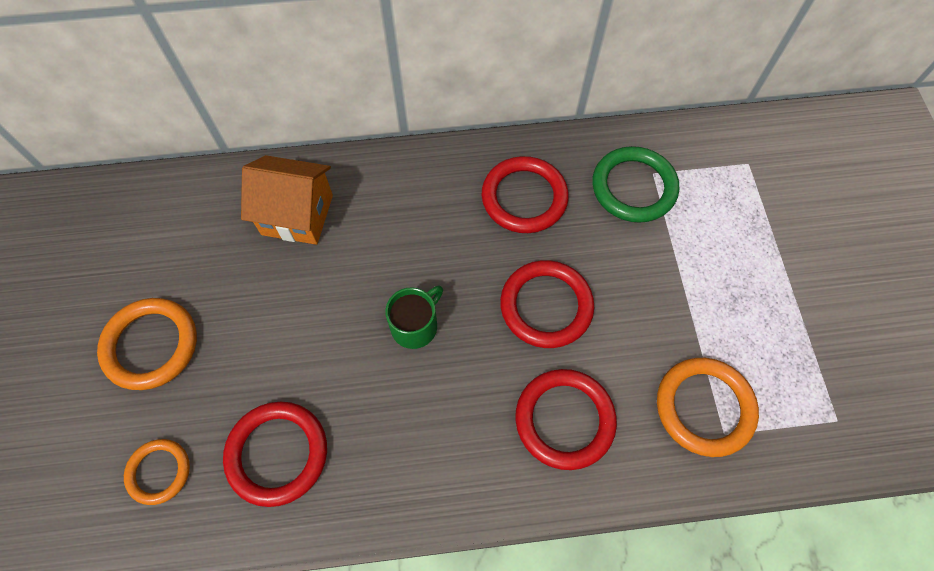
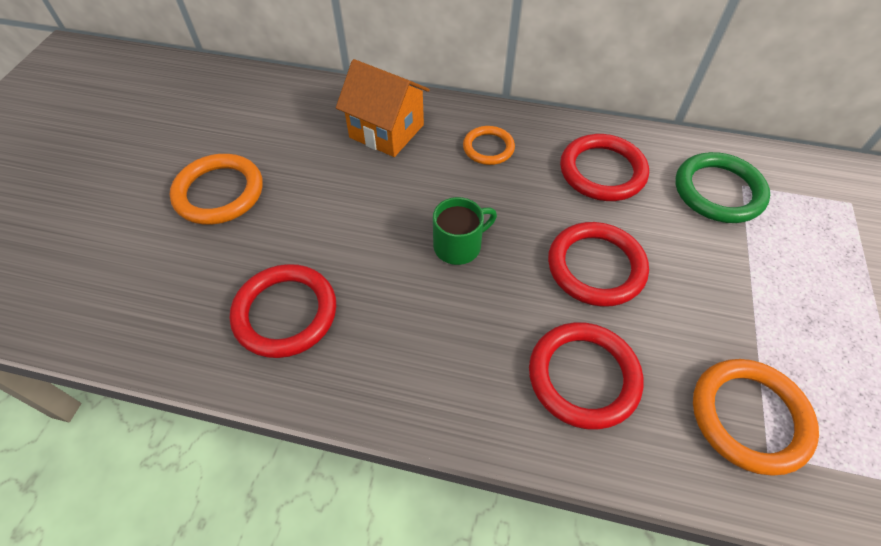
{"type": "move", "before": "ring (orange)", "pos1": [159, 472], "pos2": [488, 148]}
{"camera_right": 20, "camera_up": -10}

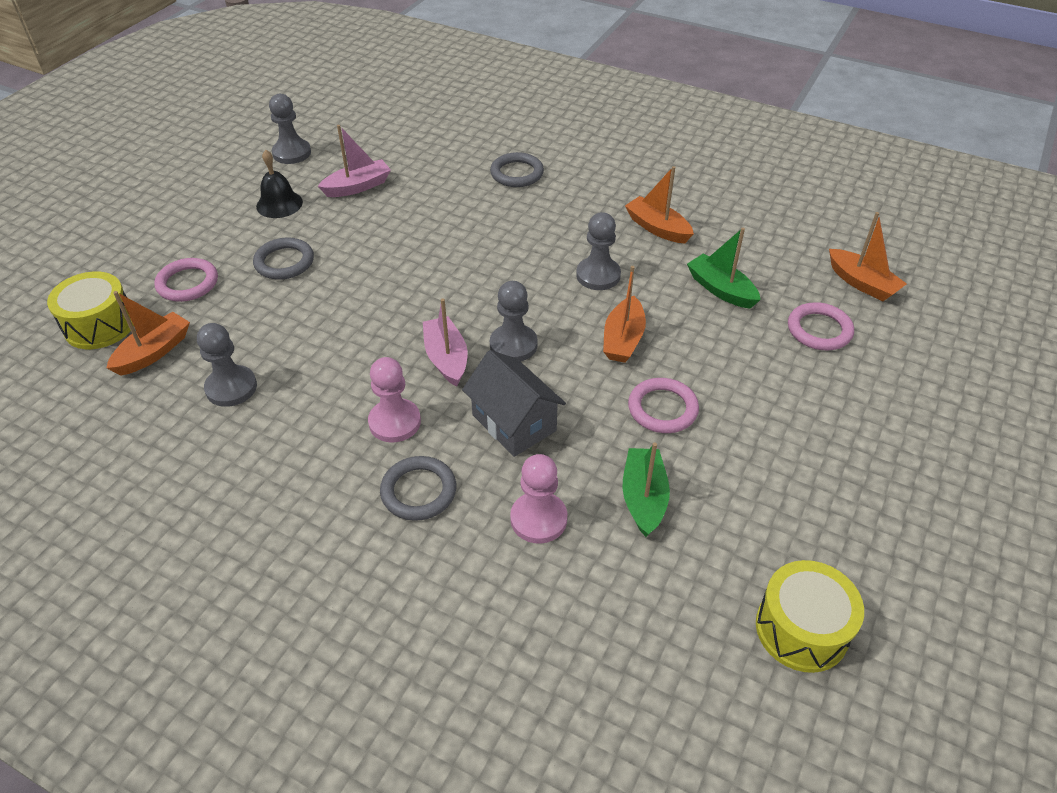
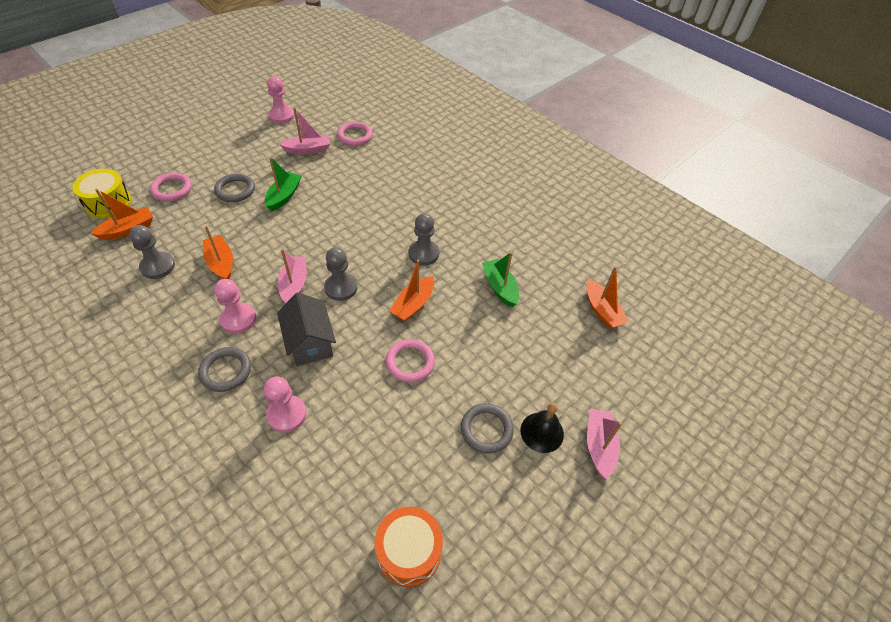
{"type": "insert", "after": "boat (pink)", "pos2": [599, 446]}
{"type": "move", "before": "bell (black)", "pos1": [279, 204], "pos2": [542, 432]}
{"type": "move", "before": "ring (grey)", "pos1": [517, 173], "pos2": [486, 429]}
{"type": "move", "before": "boat (green)", "pos1": [643, 498], "pos2": [284, 196]}
{"type": "move", "before": "boat (orange)", "pos1": [657, 228], "pos2": [221, 263]}
{"type": "move", "before": "ring (pink)", "pos1": [819, 330], "pos2": [355, 136]}
{"type": "recolor", "before": "pawn (grey)", "after": "pawn (pink)", "pos1": [292, 153], "pos2": [281, 116]}
{"type": "recolor", "before": "drum (yellow)", "after": "drum (orange)", "pos1": [801, 629], "pos2": [409, 551]}
{"camera_right": 15, "camera_up": 5}

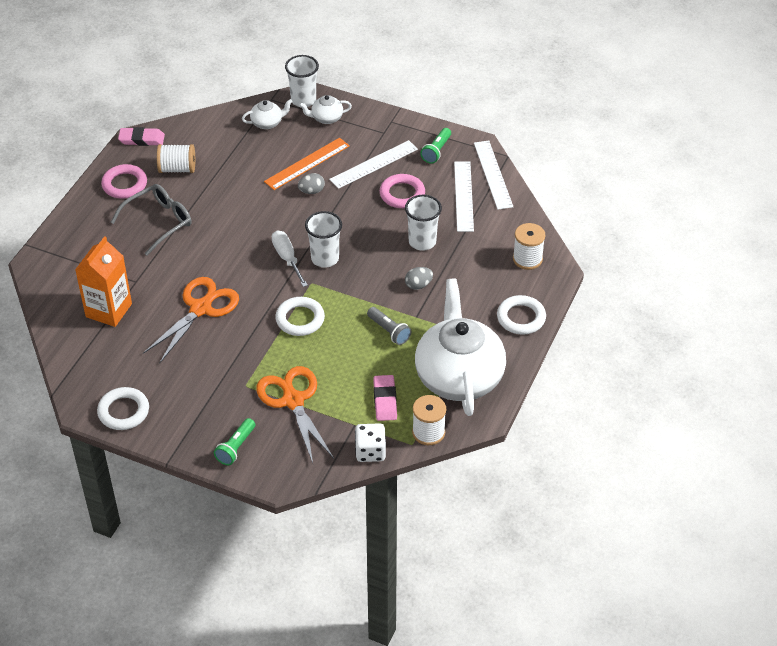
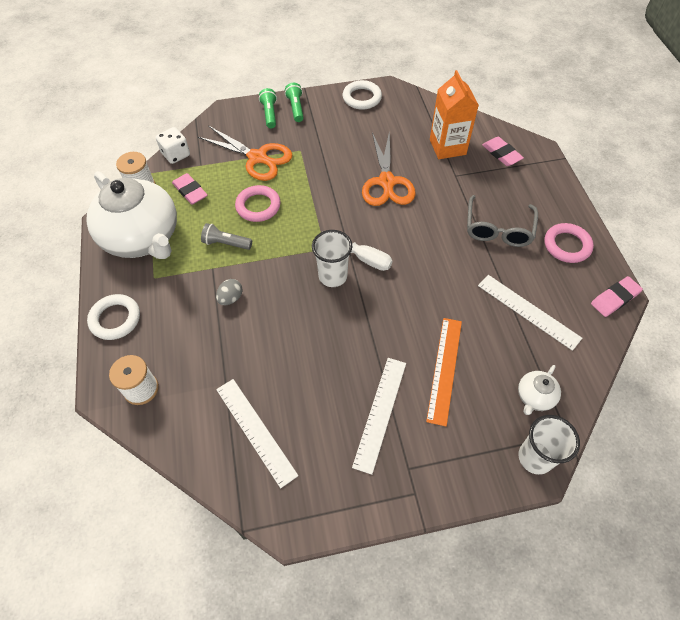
{"type": "delete", "before": "spool (white)", "pos1": [177, 169]}
{"type": "delete", "before": "ring (white)", "pos1": [300, 319]}
{"type": "delete", "before": "egg (grey)", "pos1": [311, 191]}
{"type": "delete", "before": "teapot (white)", "pos1": [326, 118]}
{"type": "delete", "before": "cup (white)", "pos1": [422, 242]}
{"type": "insert", "after": "eraser (pink)", "pos2": [501, 154]}
{"type": "move", "before": "ring (pink)", "pos1": [402, 194], "pos2": [258, 206]}
{"type": "move", "before": "flashlight (green)", "pos1": [436, 151], "pos2": [296, 108]}
{"type": "move", "before": "ruler (white)", "pos1": [493, 174], "pos2": [528, 311]}
{"camera_right": 145, "camera_up": 10}

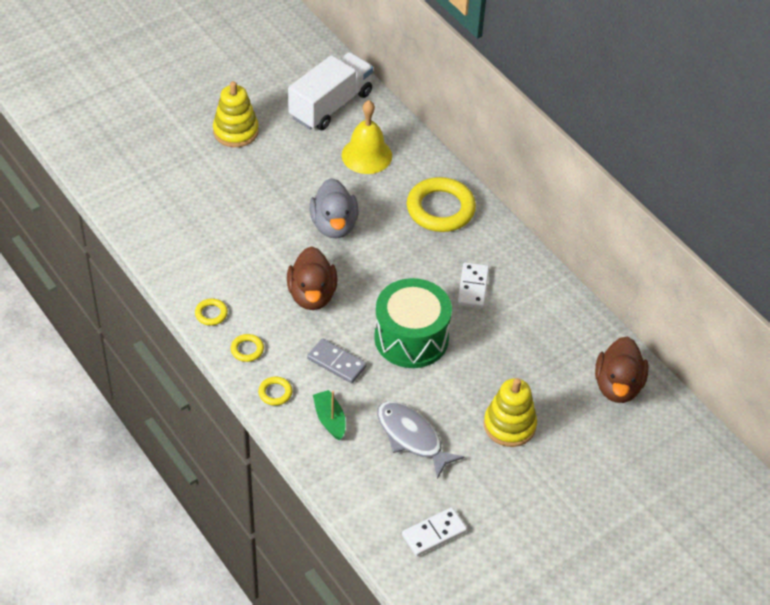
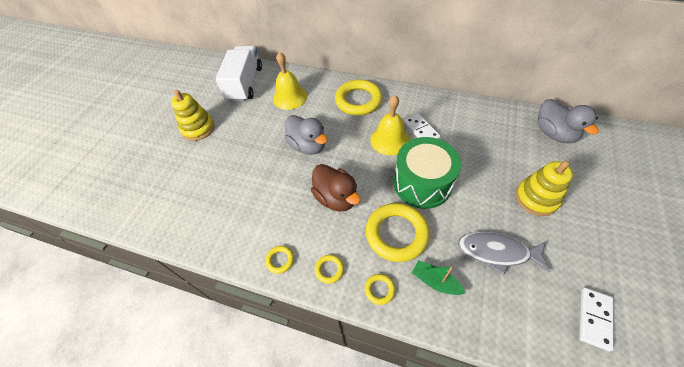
{"type": "insert", "after": "bell (yellow)", "pos2": [390, 140]}
{"type": "replace", "before": "domino (grey)", "after": "ring (yellow)", "pos1": [336, 363], "pos2": [396, 234]}
{"type": "recolor", "before": "duck (brown)", "after": "duck (grey)", "pos1": [618, 386], "pos2": [554, 133]}
{"camera_right": -30, "camera_up": 5}

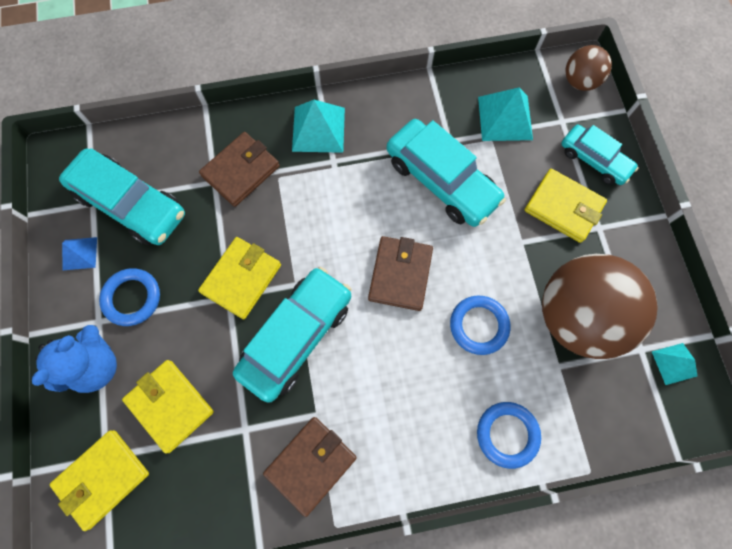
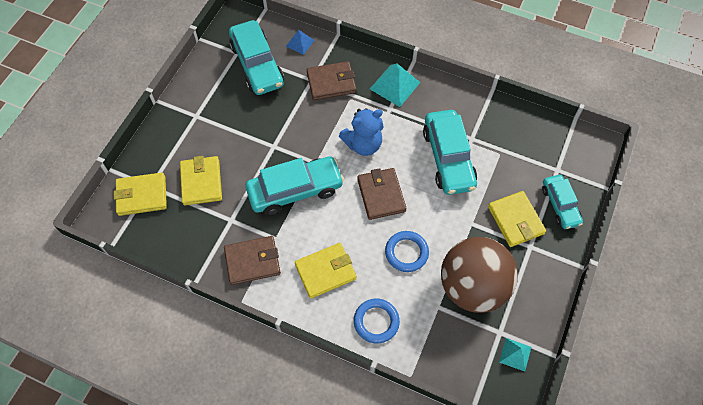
{"type": "delete", "before": "ring (blue)", "pos1": [132, 298]}
{"type": "delete", "before": "pyramid (turquoise)", "pos1": [505, 118]}
{"type": "delete", "before": "ball (brown)", "pos1": [579, 81]}
{"type": "move", "before": "teddy bear (blue)", "pos1": [96, 365], "pos2": [363, 144]}
{"type": "move", "before": "pyramid (blue)", "pos1": [80, 253], "pos2": [300, 43]}
{"type": "move", "before": "wallet (yellow)", "pos1": [242, 279], "pos2": [325, 271]}
{"type": "rotate", "before": "wallet (brown)", "pos1": [400, 274], "pos2": [381, 195], "turn": -60}
{"camera_right": 35, "camera_up": -10}

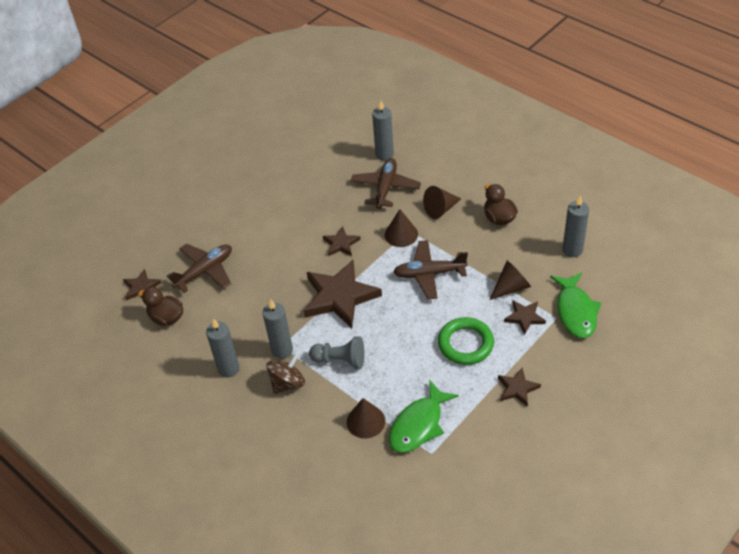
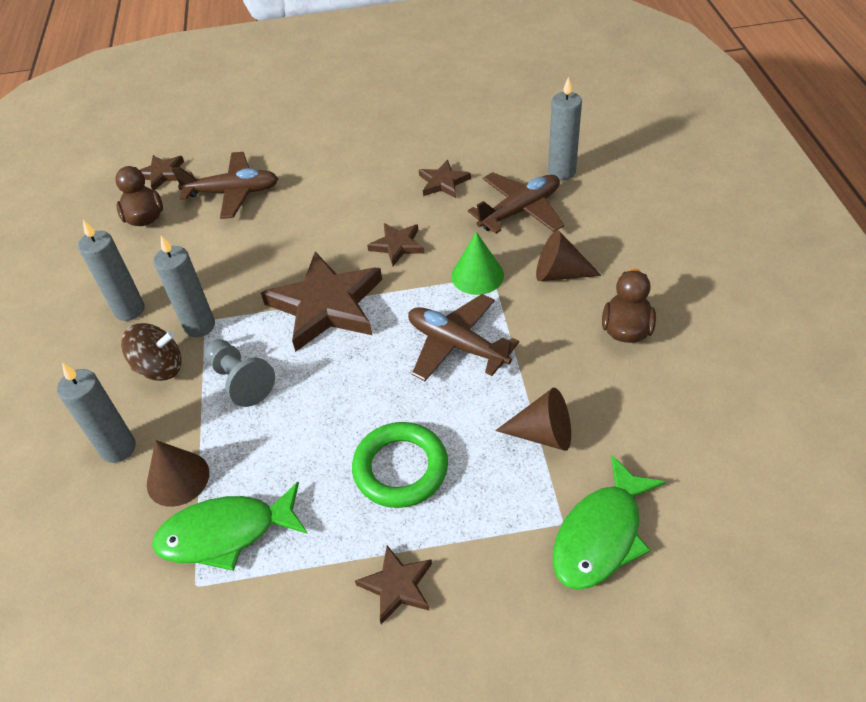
{"type": "move", "before": "star (brown)", "pos1": [524, 317], "pos2": [443, 182]}
{"type": "move", "before": "candle (grey)", "pos1": [572, 250], "pos2": [118, 448]}
{"type": "recolor", "before": "cone (brown)", "after": "cone (green)", "pos1": [401, 234], "pos2": [477, 275]}
{"camera_right": 40, "camera_up": 0}

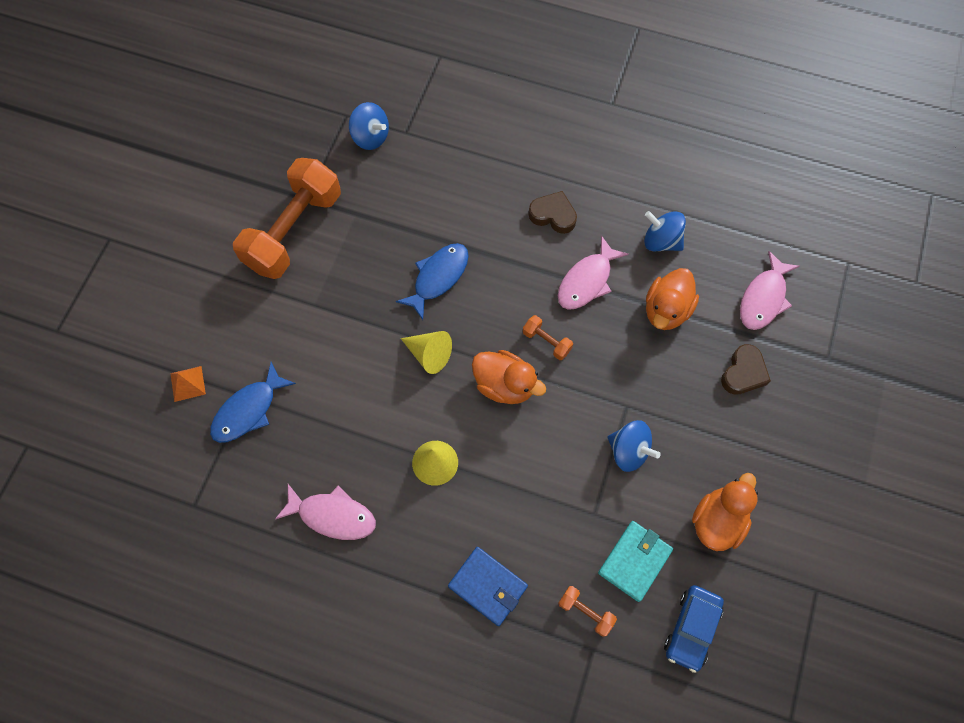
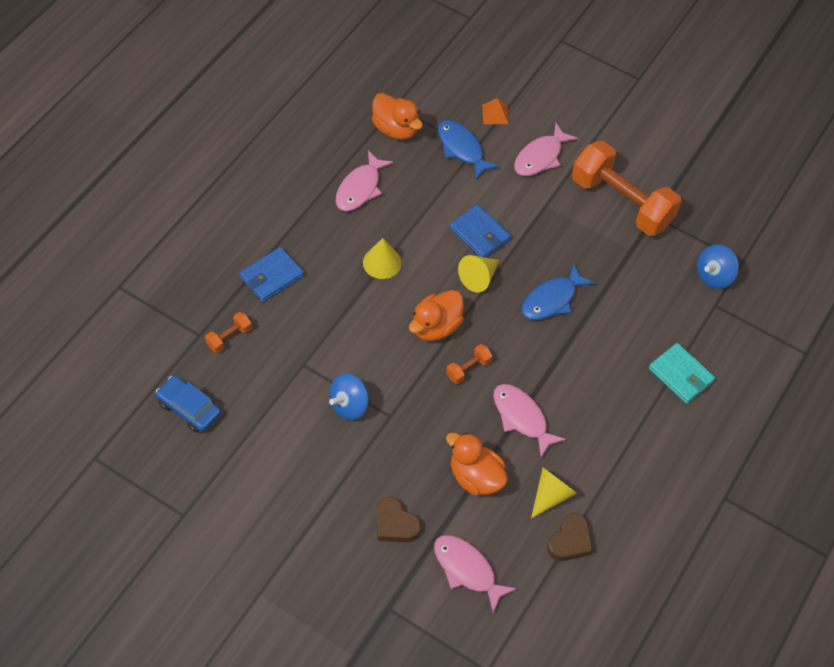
{"type": "insert", "after": "wallet (blue)", "pos2": [479, 234]}
{"type": "insert", "after": "fish (pink)", "pos2": [540, 157]}
{"type": "move", "before": "heart (brown)", "pos1": [553, 215], "pos2": [570, 541]}
{"type": "move", "before": "wallet (turquoise)", "pos1": [634, 561], "pos2": [681, 375]}
{"type": "move", "before": "duck (orange)", "pos1": [717, 520], "pos2": [395, 129]}
{"type": "replace", "before": "spinning top (blue)", "after": "cone (yellow)", "pos1": [661, 241], "pos2": [551, 495]}
{"type": "rotate", "before": "fish (blue)", "pos1": [438, 277], "pos2": [552, 299], "turn": 90}
{"camera_right": 100, "camera_up": -10}

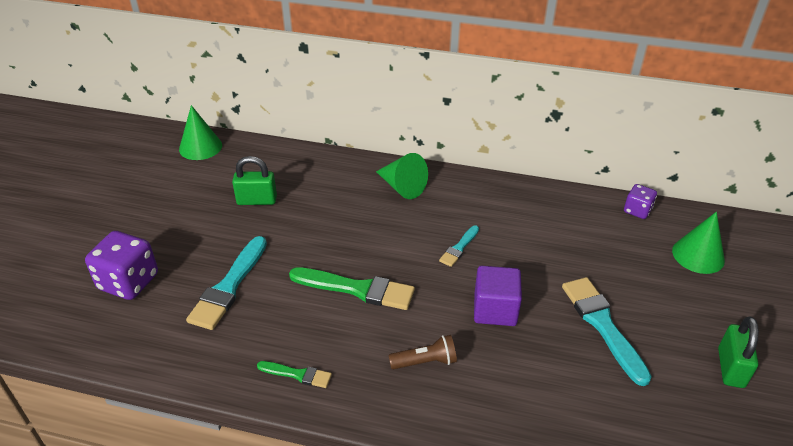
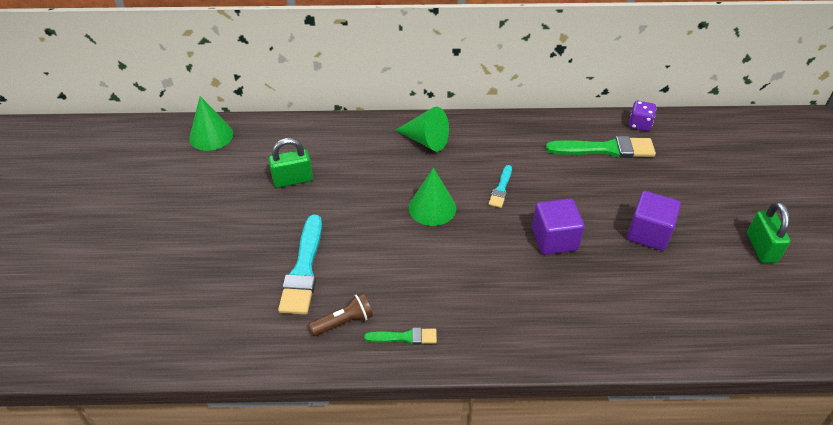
{"type": "delete", "before": "dice (purple)", "pos1": [129, 282]}
{"type": "move", "before": "brush (green)", "pos1": [357, 289], "pos2": [605, 149]}
{"type": "move", "before": "flashlight (brown)", "pos1": [425, 361], "pos2": [344, 322]}
{"type": "move", "before": "cone (green)", "pos1": [698, 255], "pos2": [432, 208]}
{"type": "replace", "before": "brush (turquoise)", "after": "cube (purple)", "pos1": [602, 325], "pos2": [648, 233]}
{"camera_right": -15, "camera_up": 5}

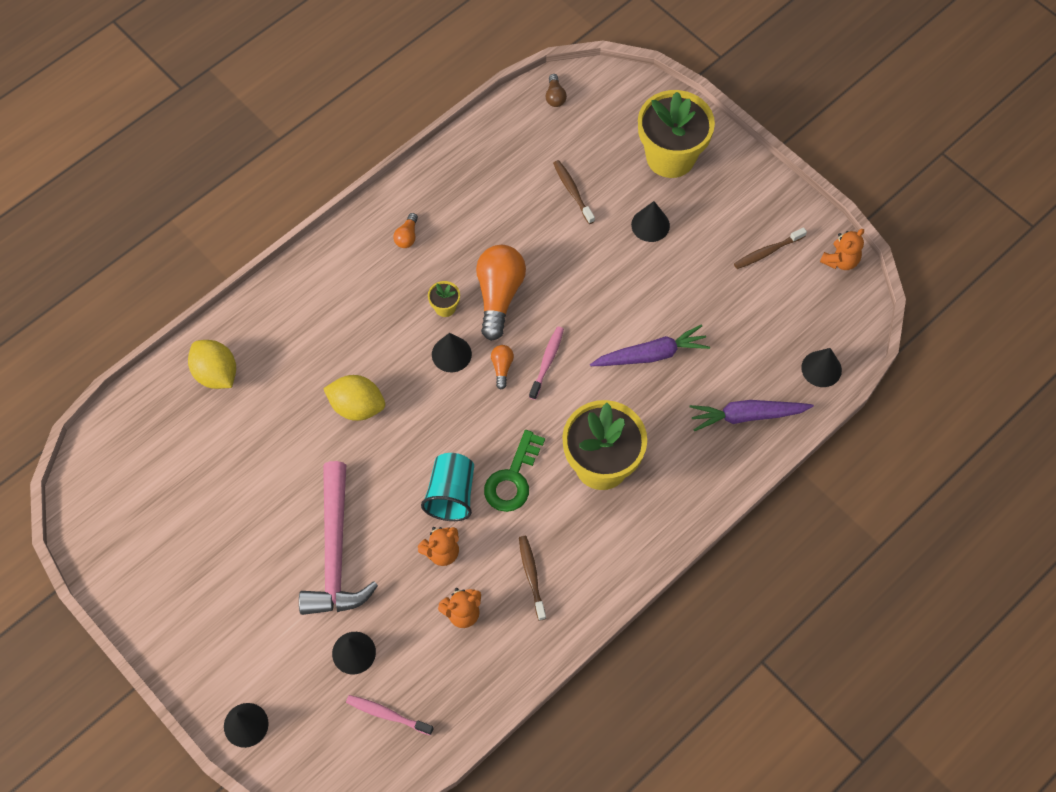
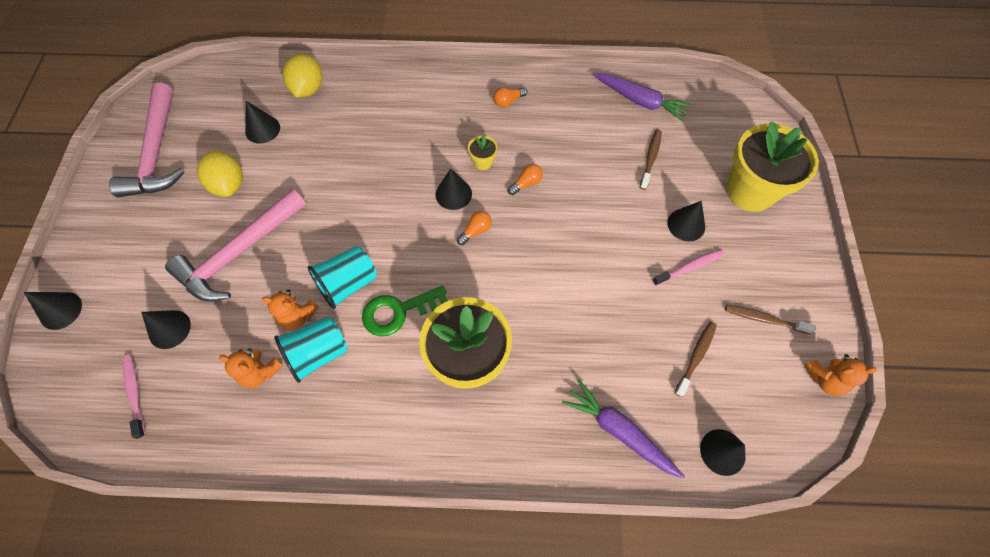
{"type": "delete", "before": "light bulb (brown)", "pos1": [555, 96]}
{"type": "insert", "after": "hammer (pink)", "pos2": [157, 152]}
{"type": "insert", "after": "cone (black)", "pos2": [262, 129]}
{"type": "insert", "after": "cup (turquoise)", "pos2": [318, 353]}
{"type": "move", "before": "lemon (yellow)", "pos1": [357, 406], "pos2": [229, 185]}
{"type": "move", "before": "toothbrush (brown)", "pos1": [531, 576], "pos2": [696, 357]}
{"type": "move", "before": "toothbrush (pink)", "pos1": [547, 362], "pos2": [689, 267]}
{"type": "move", "before": "carrot (purple)", "pos1": [651, 355], "pos2": [640, 101]}
{"type": "resize", "before": "light bulb (orange)", "pos1": [499, 295], "pos2": [526, 183], "scale": 0.45}
{"camera_right": 45, "camera_up": 0}

